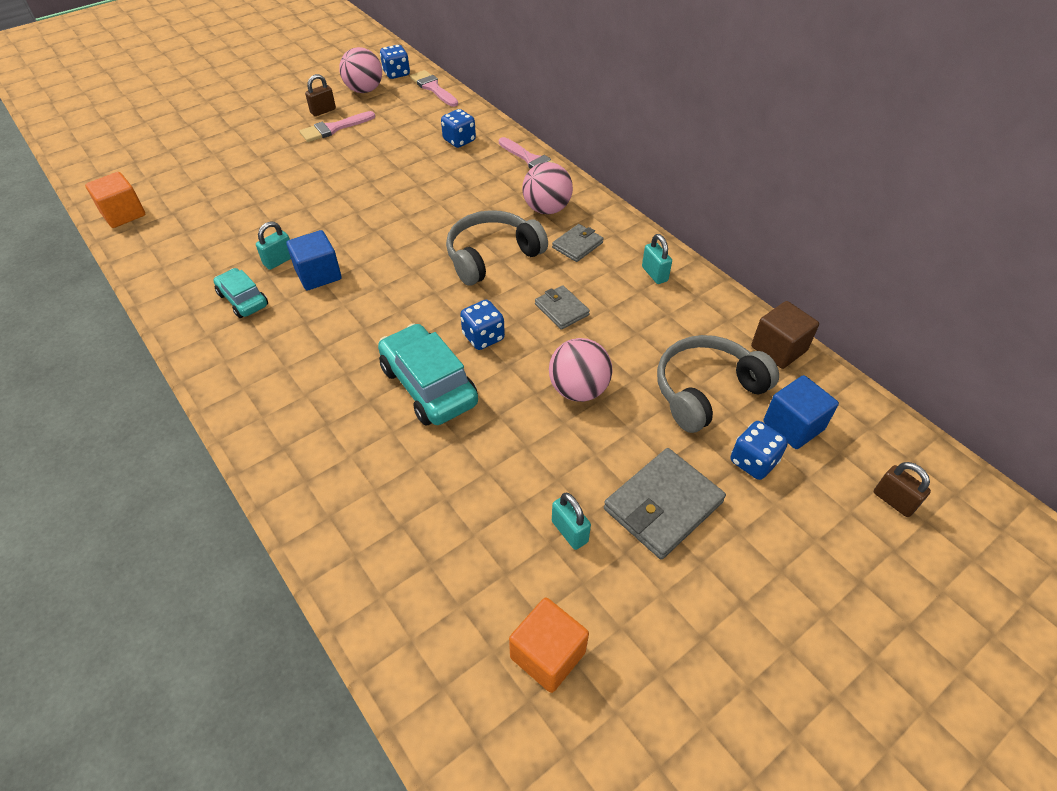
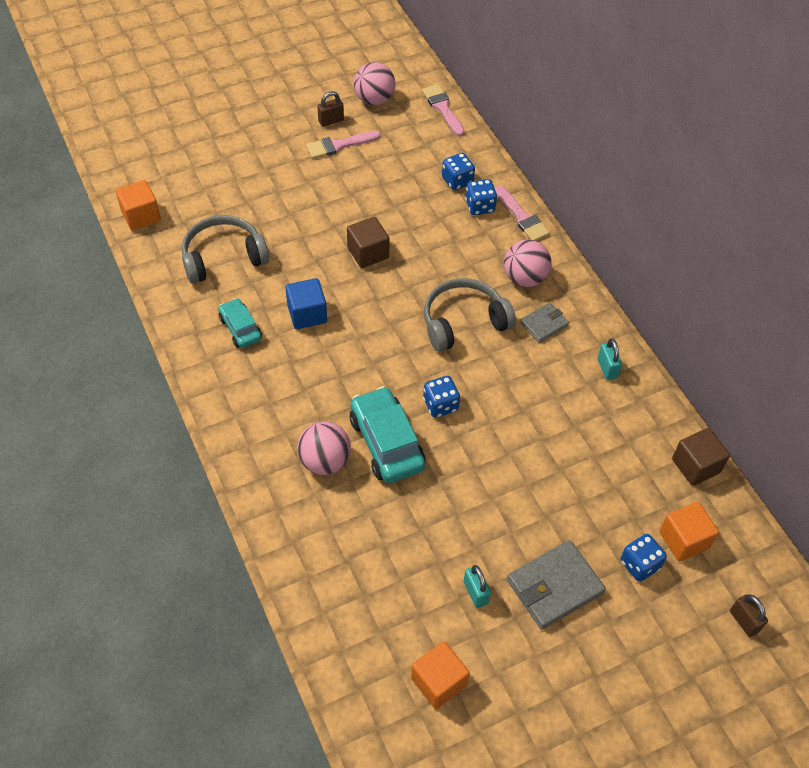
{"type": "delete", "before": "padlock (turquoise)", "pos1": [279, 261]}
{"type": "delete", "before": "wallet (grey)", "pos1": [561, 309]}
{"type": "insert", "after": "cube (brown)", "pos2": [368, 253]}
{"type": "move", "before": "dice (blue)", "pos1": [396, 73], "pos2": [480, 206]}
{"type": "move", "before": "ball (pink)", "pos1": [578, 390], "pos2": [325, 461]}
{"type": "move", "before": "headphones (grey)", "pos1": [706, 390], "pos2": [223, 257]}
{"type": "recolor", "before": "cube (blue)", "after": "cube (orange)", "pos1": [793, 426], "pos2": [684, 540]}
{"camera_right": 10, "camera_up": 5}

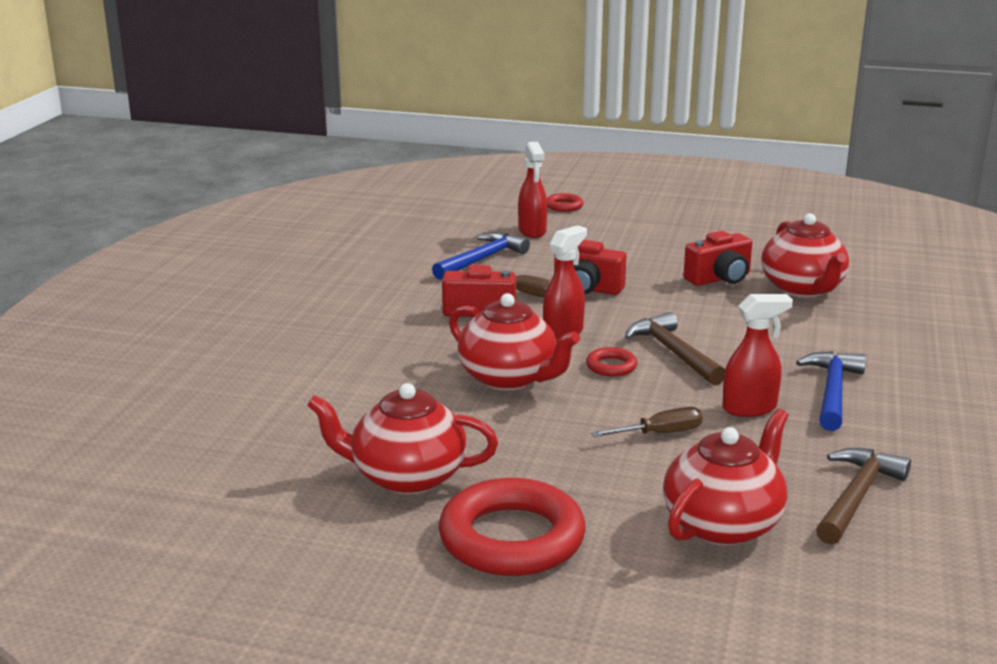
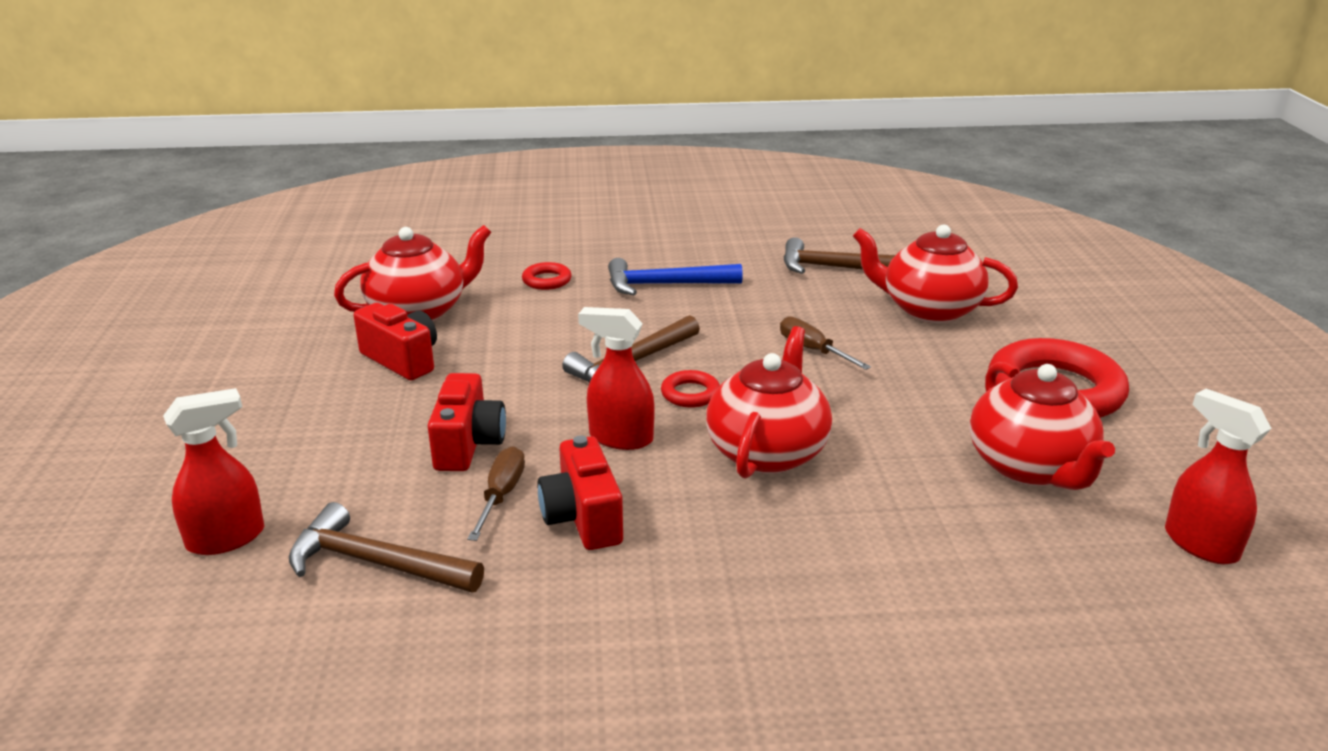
{"type": "move", "before": "ring (red)", "pos1": [564, 206], "pos2": [547, 280]}
{"type": "move", "before": "spray bottle (red)", "pos1": [750, 408], "pos2": [1199, 544]}
{"type": "recolor", "before": "hammer (blue)", "after": "hammer (brown)", "pos1": [482, 259], "pos2": [375, 563]}
{"camera_right": -110, "camera_up": 5}

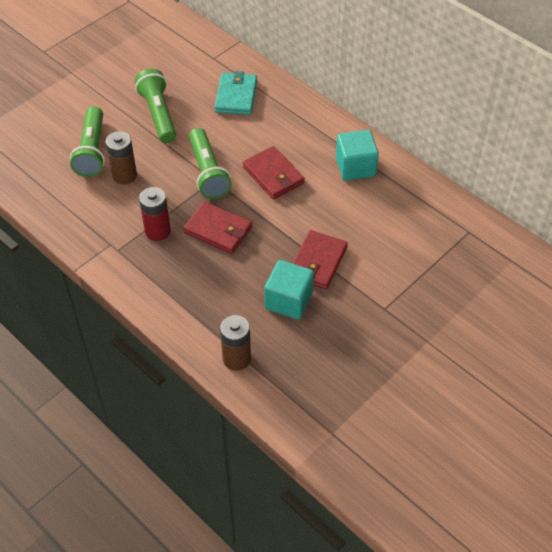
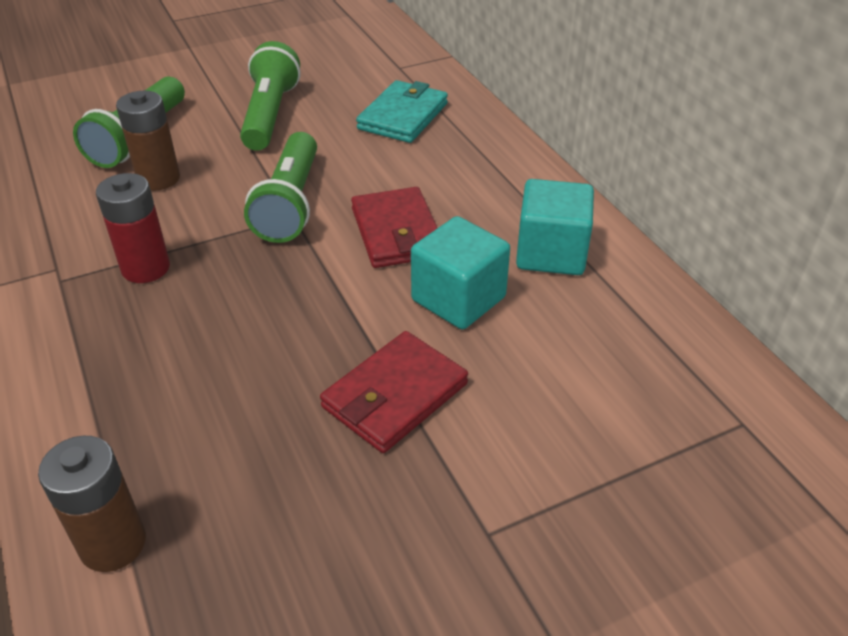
{"type": "delete", "before": "wallet (red)", "pos1": [218, 230]}
{"type": "move", "before": "cube (turquoise)", "pos1": [288, 301], "pos2": [458, 299]}
{"camera_right": 20, "camera_up": -10}

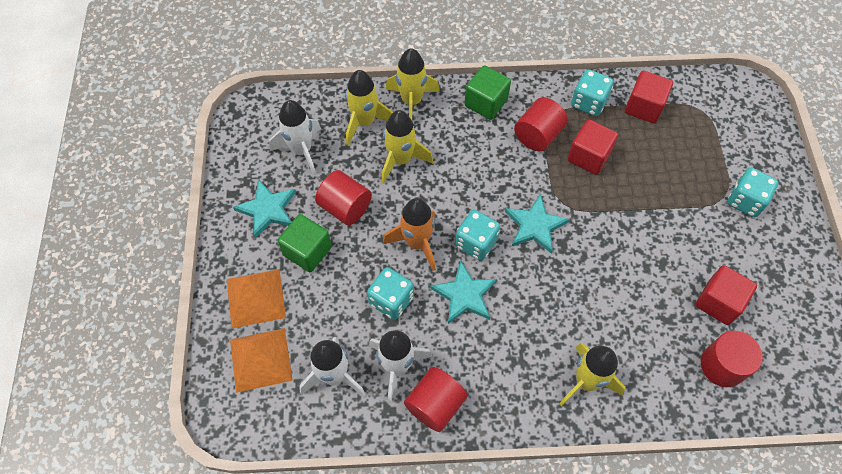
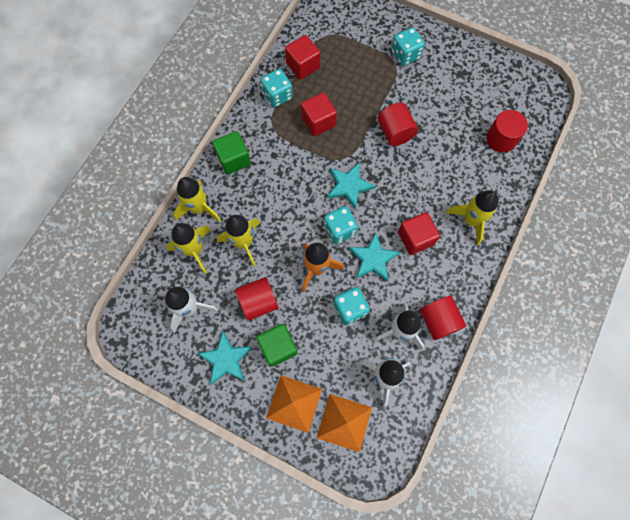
{"type": "move", "before": "cylinder (red)", "pos1": [538, 135], "pos2": [395, 132]}
{"type": "move", "before": "cube (red)", "pos1": [718, 302], "pos2": [415, 238]}
{"camera_right": -60, "camera_up": 10}

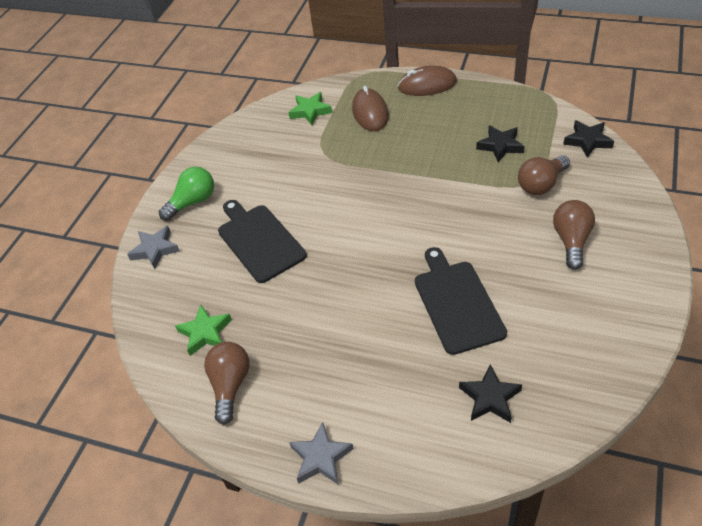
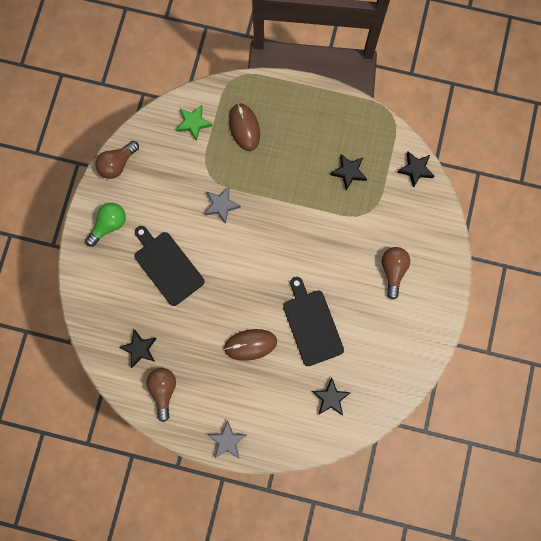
{"type": "move", "before": "star (grey)", "pos1": [155, 250], "pos2": [221, 205]}
{"type": "move", "before": "mouse (brown)", "pos1": [427, 85], "pos2": [250, 344]}
{"type": "move", "before": "light bulb (brown)", "pos1": [541, 184], "pos2": [117, 164]}
{"type": "recolor", "before": "star (green)", "after": "star (black)", "pos1": [205, 333], "pos2": [139, 349]}
{"camera_right": -10, "camera_up": 30}

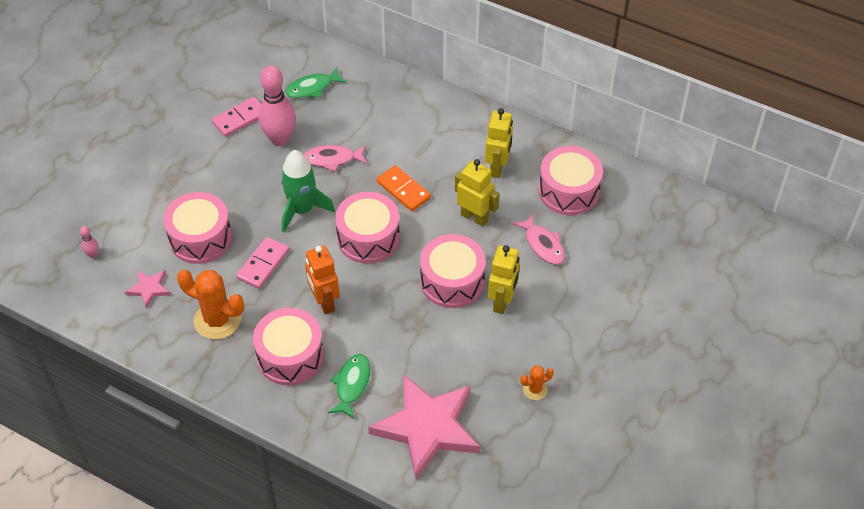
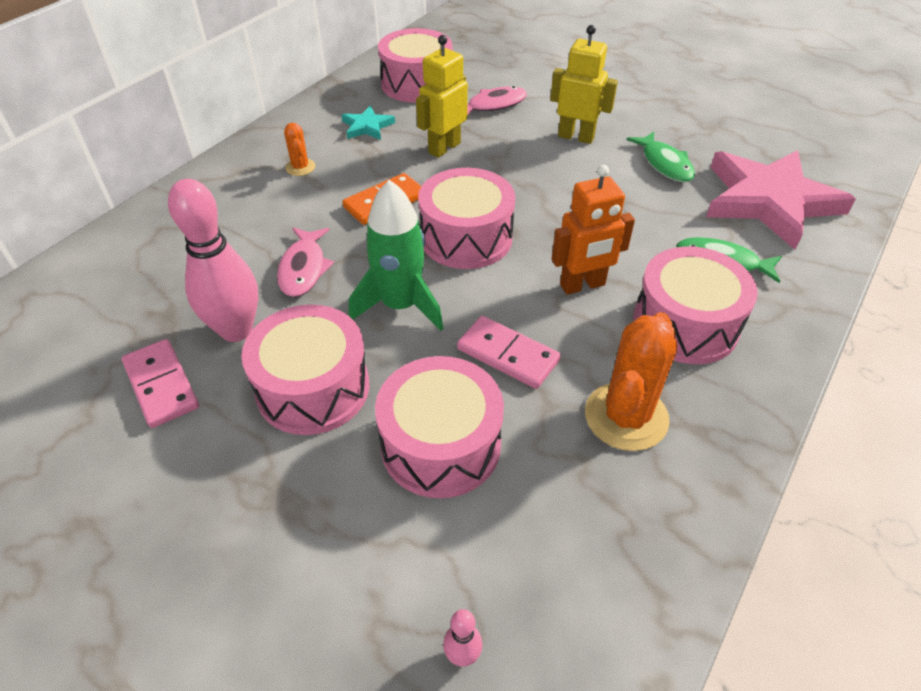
{"type": "delete", "before": "star (pink)", "pos1": [149, 289]}
{"type": "move", "before": "fish (green)", "pos1": [312, 88], "pos2": [664, 164]}
{"type": "move", "before": "drum (pink)", "pos1": [452, 281], "pos2": [313, 388]}
{"type": "move", "before": "cactus (orange)", "pos1": [535, 389], "pos2": [300, 167]}
{"type": "replace", "before": "robot (yellow)", "after": "star (turquoise)", "pos1": [497, 167], "pos2": [367, 126]}
{"camera_right": -85, "camera_up": -5}

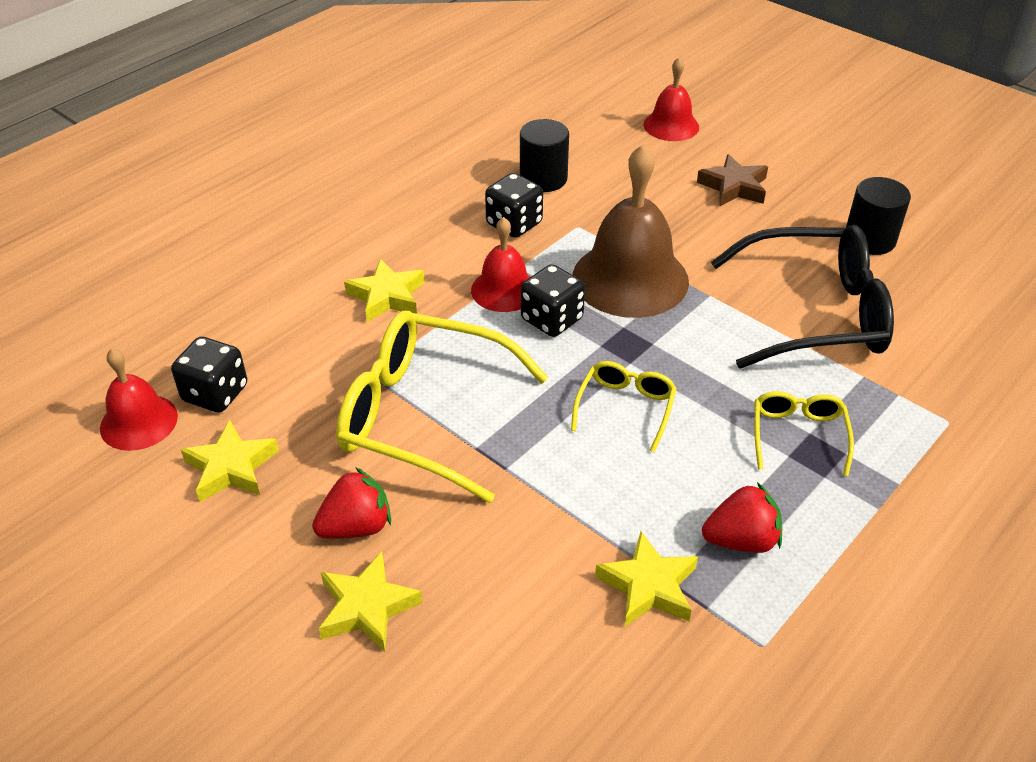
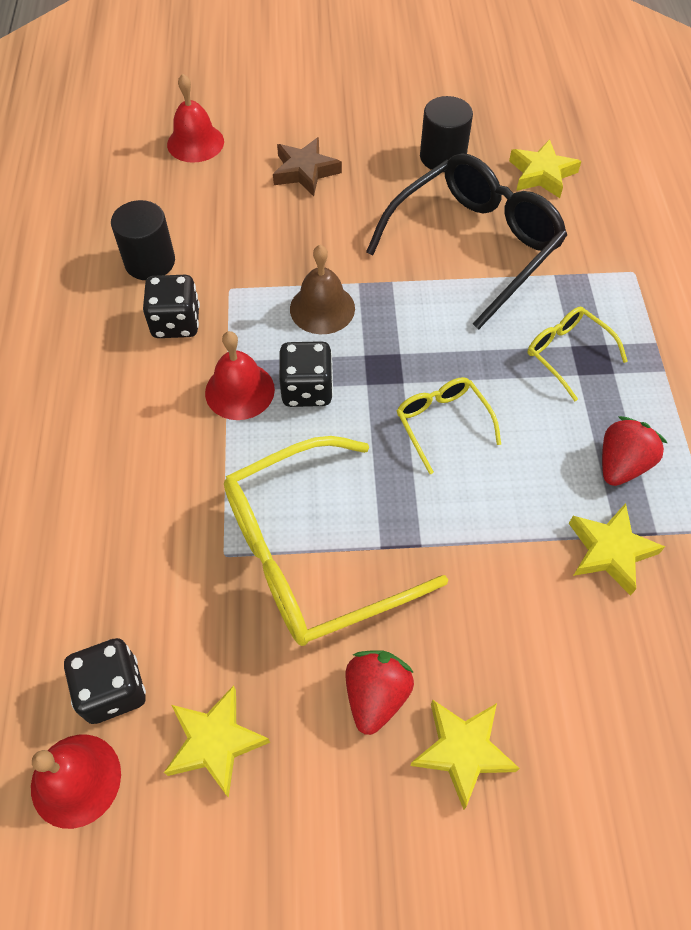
{"type": "move", "before": "star (yellow)", "pos1": [387, 296], "pos2": [541, 174]}
{"type": "resize", "before": "bell (brown)", "pos1": [630, 278], "pos2": [322, 308], "scale": 0.57}
{"camera_right": -45, "camera_up": 15}

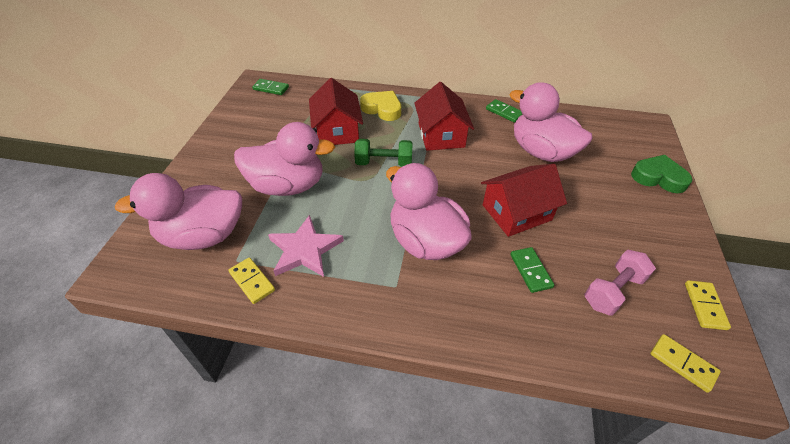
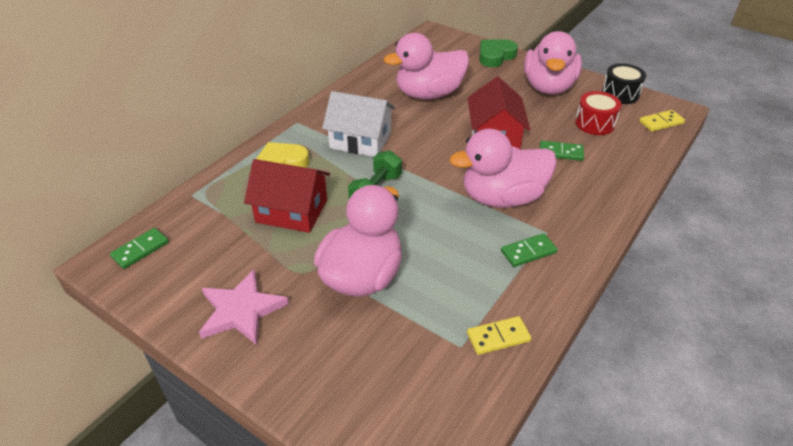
{"type": "move", "before": "duck (pink)", "pos1": [203, 236], "pos2": [548, 87]}
{"type": "move", "before": "star (pink)", "pos1": [304, 250], "pos2": [241, 310]}
{"type": "move", "before": "domino (green)", "pos1": [504, 112], "pos2": [528, 252]}
{"type": "replace", "before": "dumbbell (pink)", "after": "drum (red)", "pos1": [613, 291], "pos2": [595, 123]}
{"type": "replace", "before": "domino (yellow)", "after": "drum (black)", "pos1": [704, 306], "pos2": [620, 94]}
{"type": "recolor", "before": "house (red)", "after": "house (white)", "pos1": [441, 135], "pos2": [360, 140]}
{"camera_right": -65, "camera_up": -5}

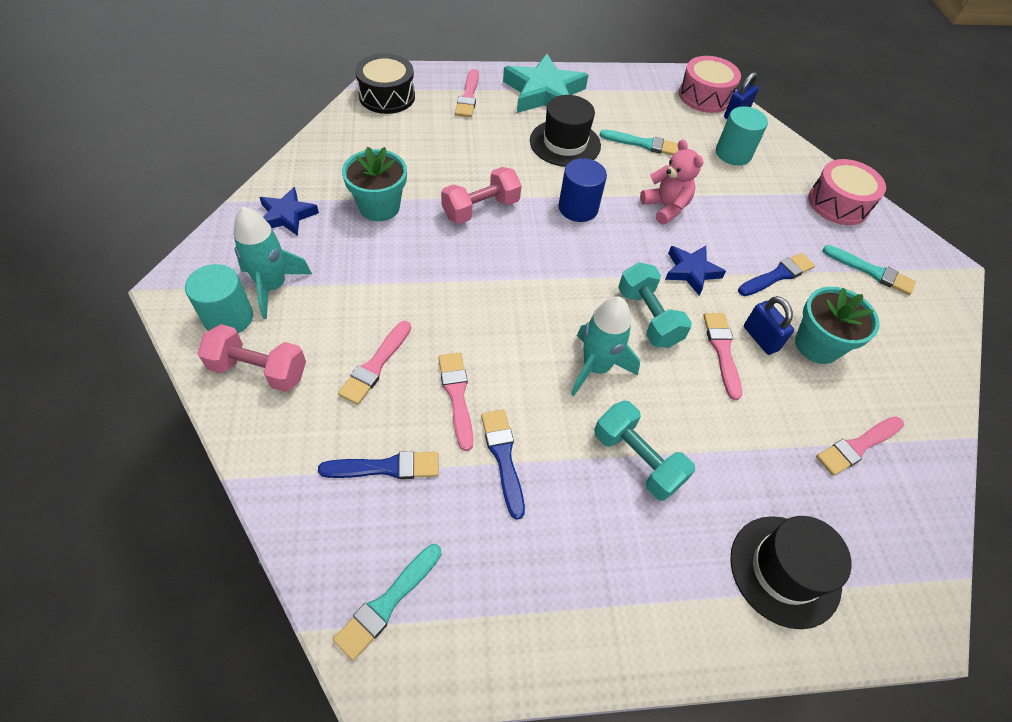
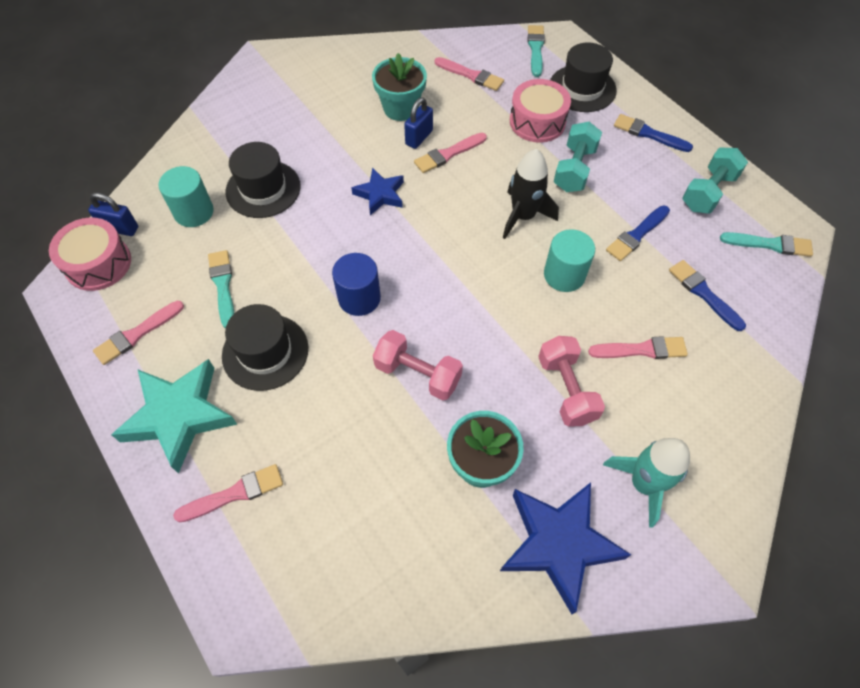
{"type": "delete", "before": "drum (black)", "pos1": [387, 96]}
{"type": "delete", "before": "teddy bear (pink)", "pos1": [665, 207]}
{"type": "insert", "after": "hat (black)", "pos2": [263, 189]}
{"type": "move", "before": "cylinder (turquoise)", "pos1": [228, 318], "pos2": [564, 275]}
{"type": "move", "before": "dumbbell (pink)", "pos1": [259, 370], "pos2": [566, 389]}
{"type": "move", "before": "brush (pink)", "pos1": [457, 396], "pos2": [137, 334]}
{"type": "move", "before": "dumbbell (turquoise)", "pos1": [648, 317], "pos2": [708, 192]}
{"type": "move", "before": "brush (blue)", "pos1": [778, 275], "pos2": [648, 134]}
{"type": "move", "before": "drum (pink)", "pos1": [838, 203], "pos2": [537, 122]}
{"type": "move", "before": "brush (turquoise)", "pos1": [871, 271], "pos2": [536, 49]}
{"type": "recolor", "before": "rocket (turquoise)", "after": "rocket (black)", "pos1": [596, 367], "pos2": [523, 216]}
{"type": "resize", "before": "star (blue)", "pos1": [287, 215], "pos2": [559, 544], "scale": 1.76}
{"camera_right": -115, "camera_up": 5}

